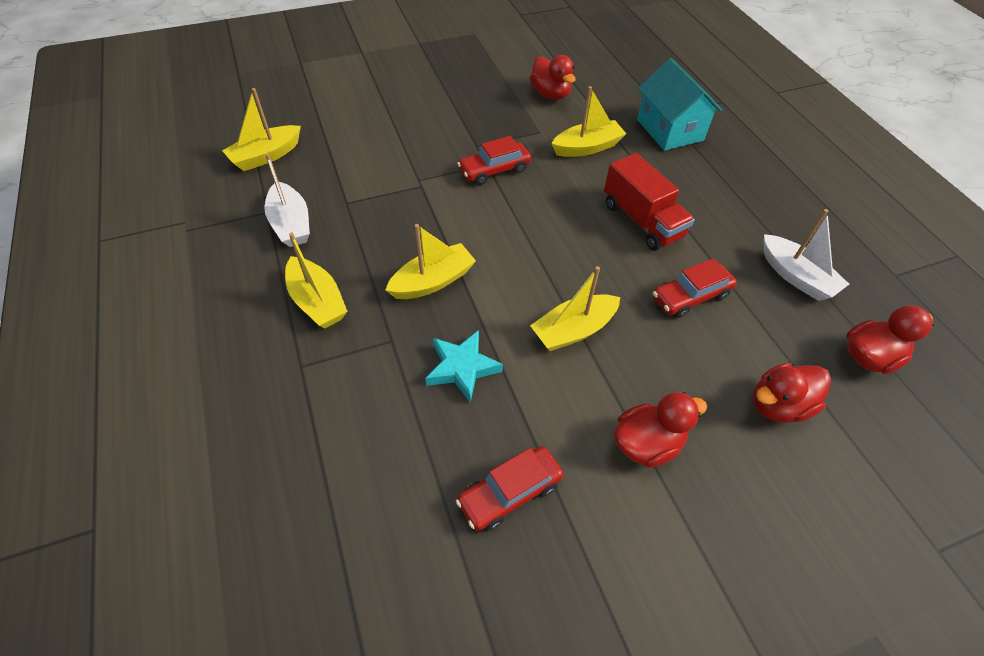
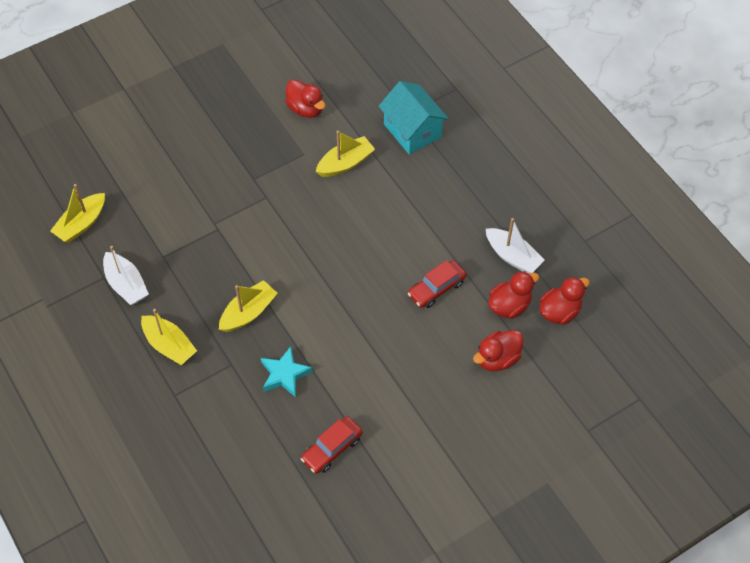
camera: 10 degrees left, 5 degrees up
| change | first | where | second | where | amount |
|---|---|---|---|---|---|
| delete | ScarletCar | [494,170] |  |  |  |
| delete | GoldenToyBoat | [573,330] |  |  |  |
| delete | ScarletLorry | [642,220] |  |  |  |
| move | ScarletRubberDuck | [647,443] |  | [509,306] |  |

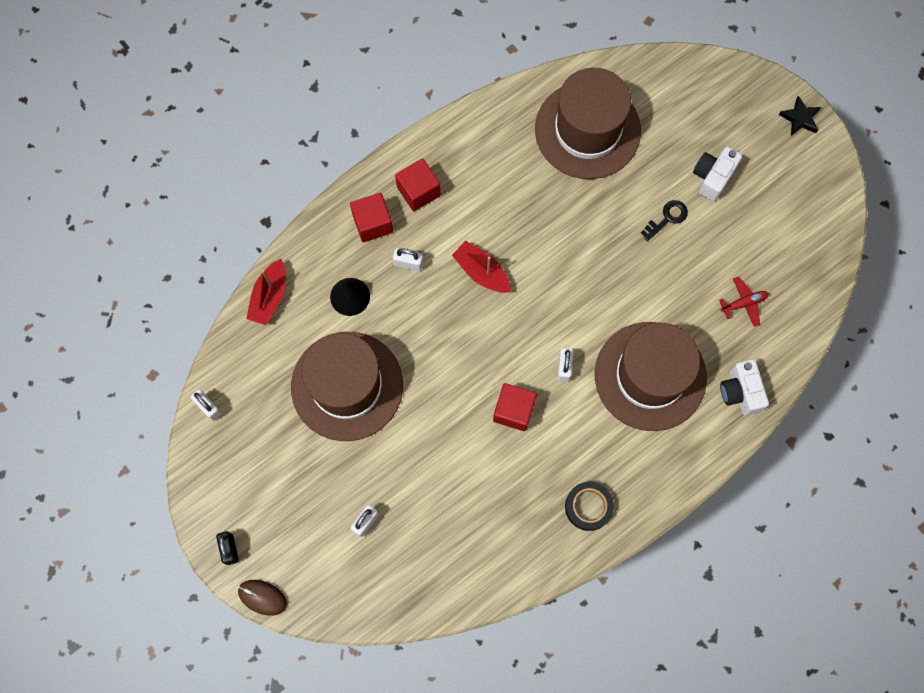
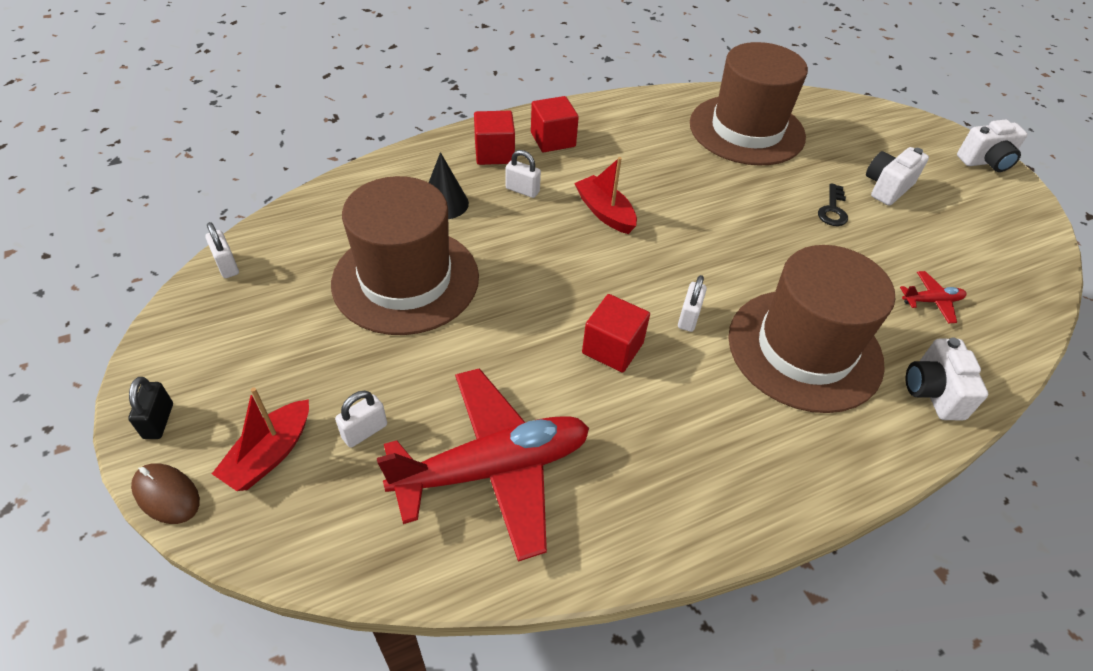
camera: 10 degrees right, 25 degrees down
| change | first | where | second | where | amount |
|---|---|---|---|---|---|
| move | ScarletToyBoat | [269,297] |  | [270,454] |  |
| delete | BlackRollOfTape | [588,507] |  |  |  |
| rotate | BlackLatchkey | [667,218] |  | [832,209] | 135 degrees clockwise |
| replace | BlackFivePointedStar | [800,118] | PureWhitePhotoCamera | [985,162] |  |
| insert |  |  | ScarletToyPlane | [493,468] |  |

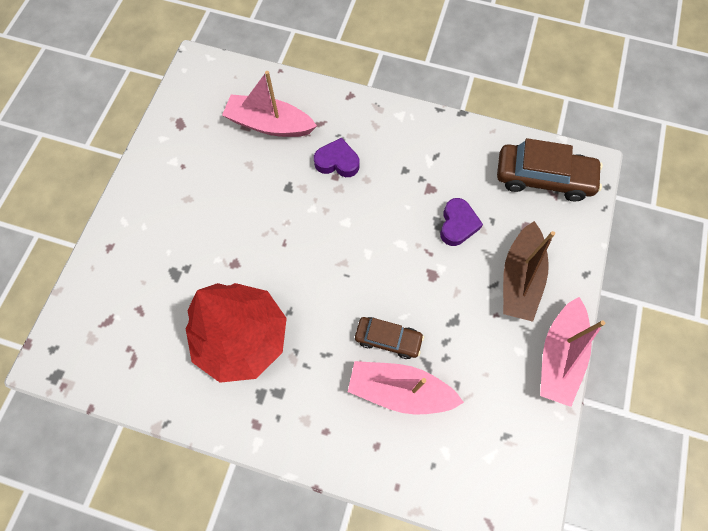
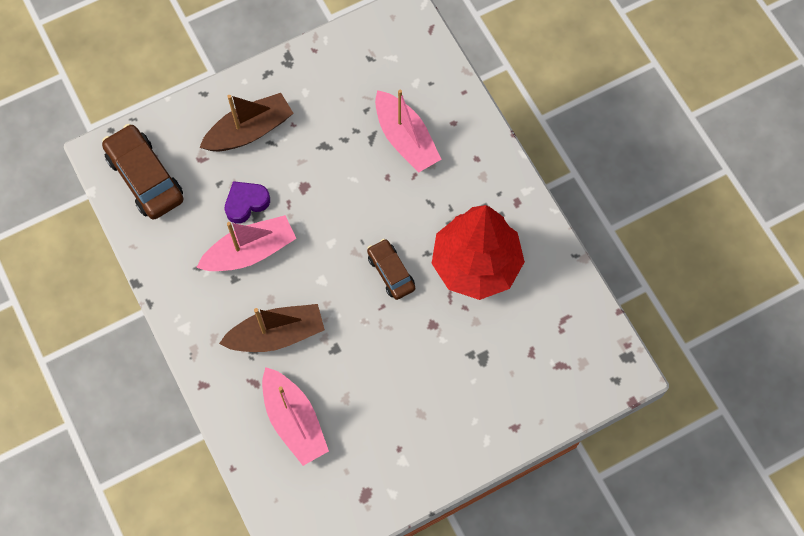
camera: 135 degrees left, 0 degrees up
| change | first | where | second | where | amount |
|---|---|---|---|---|---|
| replace | VioletHeartShape | [337,162] | RussetToyBoat | [276,334] |  |
| move | RussetCar | [388,339] |  | [391,272] |  |
| move | RosyToyBoat | [559,355] |  | [250,251] |  |

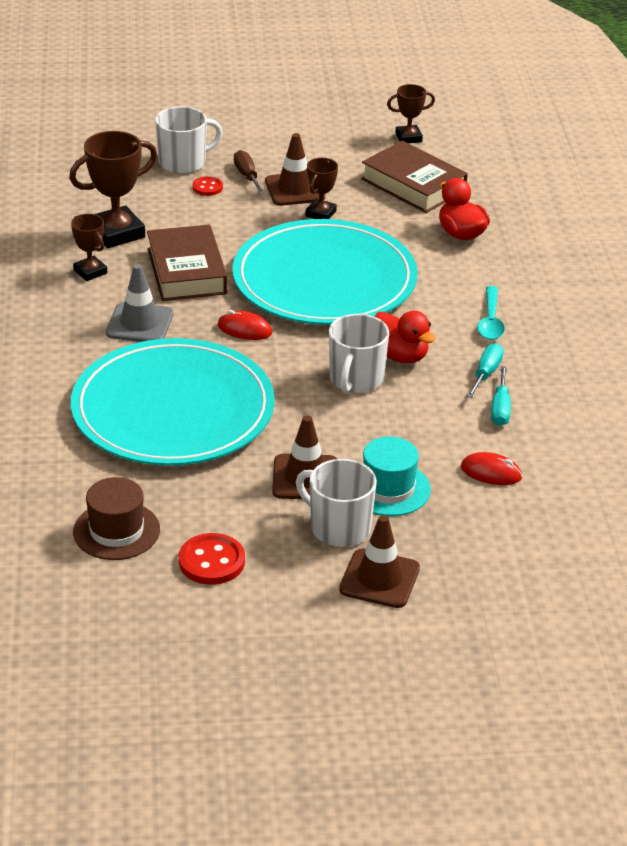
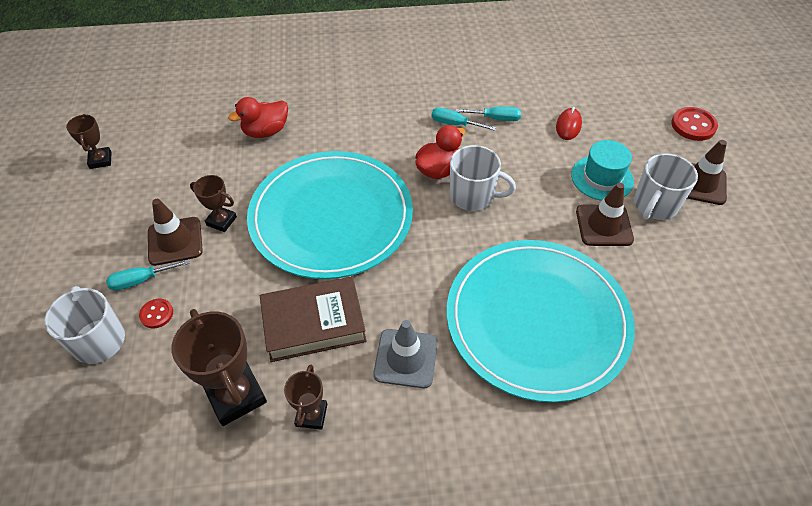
camera: 90 degrees left, 15 degrees up
| change | first | where | second | where | amount |
|---|---|---|---|---|---|
| rotate | RussetAwardCup | [90,272] |  | [311,415] | 45 degrees counterclockwise |
| delete | RussetTallHat | [116,531] |  |  |  |
| move | ScarletShirtButton | [211,561] |  | [693,125] |  |
| delete | ScarletMouse | [244,329] |  |  |  |
| recolor | RussetHandScrewdriver | [247,176] | AquaHandScrewdriver | [141,280] |  |
| delete | RussetHardcover | [413,185] |  |  |  |
| delete | AquaTeaspoon | [490,321] |  |  |  |

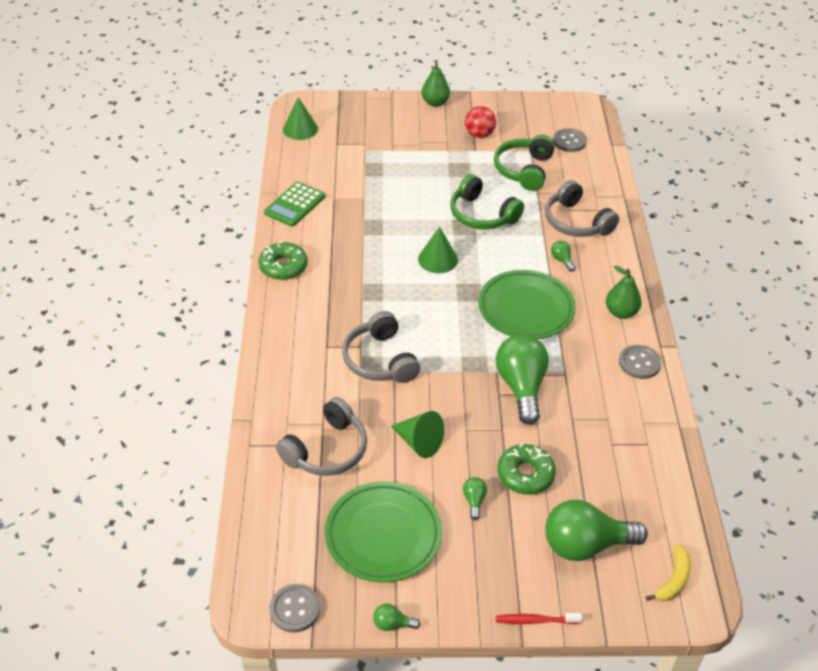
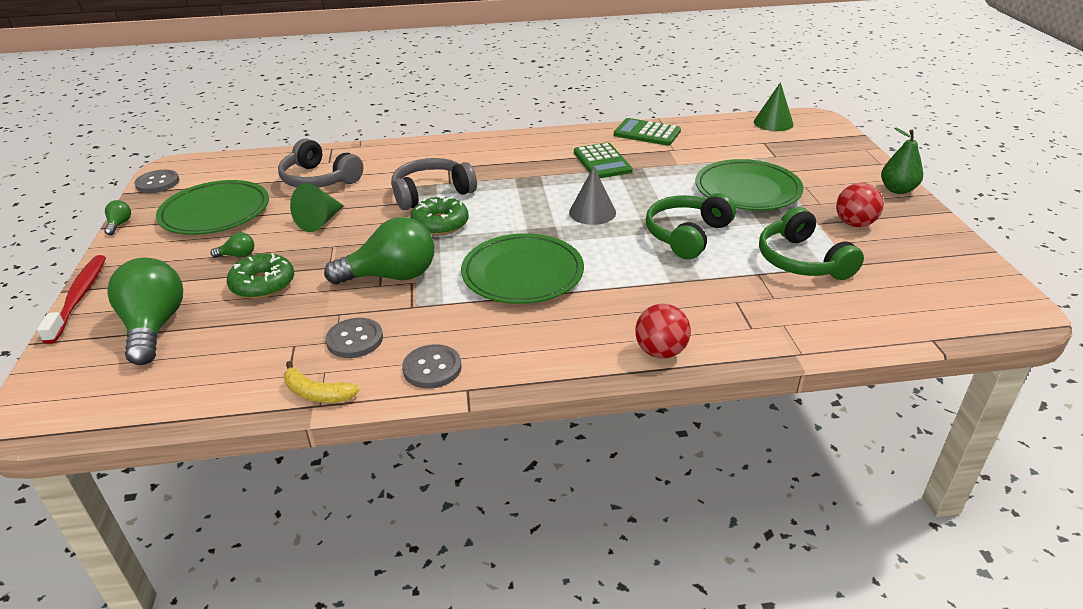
camera: 85 degrees right, 10 degrees down
| change | first | where | second | where | amount |
|---|---|---|---|---|---|
| move | LeafGreenDonut | [283,267] |  | [440,224] |  |
| recolor | LeafGreenConeShape | [438,259] | GreyConeShape | [592,212] |  |
| rotate | LeafGreenHeadset | [524,170] |  | [802,261] | 120 degrees counterclockwise |
| resize | ScarletToothBrush | [535,620] |  | [79,297] | x1.63 |
| delete | GreyHeadset | [576,222] |  |  |  |
| delete | LeafGreenLightbulb | [562,260] |  |  |  |
| move | GreyShirtButton | [569,141] |  | [355,340] |  |
| delete | LeafGreenToyPear | [621,312] |  |  |  |
| move | GoldenBanana | [673,580] |  | [317,393] |  |
| insert |  |  | LeafGreenCalculator | [602,162] |  |
| insert |  |  | ScarletSphere | [660,351] |  |
| insert |  |  | LeafGreenFlatDish | [747,190] |  |

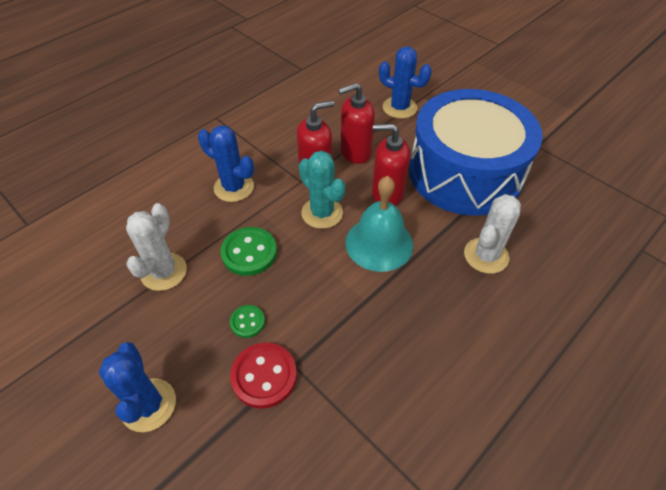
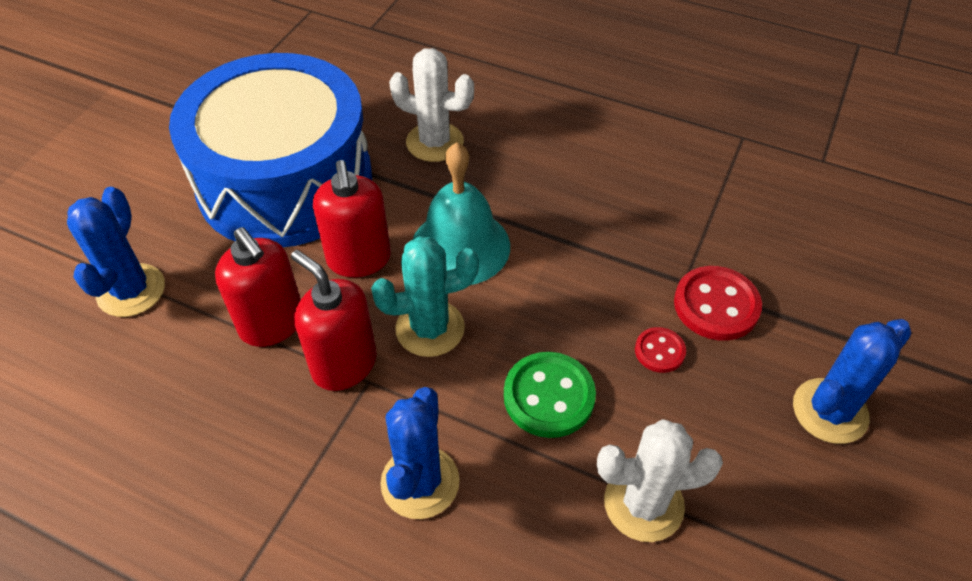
camera: 110 degrees left, 0 degrees up
| change | first | where | second | where | amount |
|---|---|---|---|---|---|
| recolor | LeafGreenShirtButton | [247,322] | ScarletShirtButton | [659,351] |  |
| rotate | AquaCactus | [322,213] |  | [430,328] | 45 degrees clockwise |

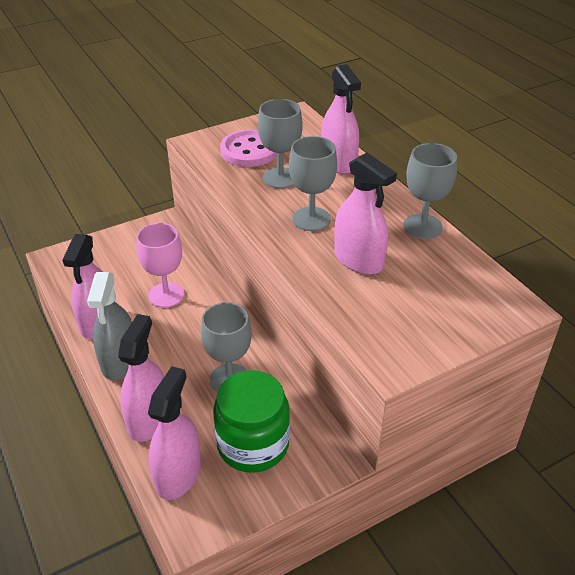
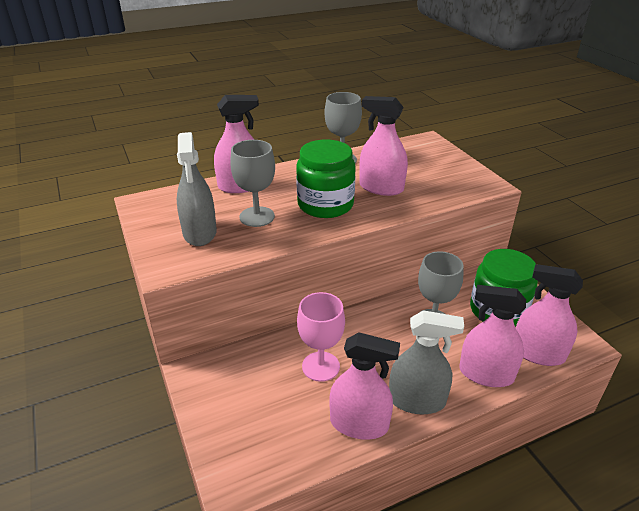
camera: 85 degrees left, 5 degrees down
| change | first | where | second | where | amount |
|---|---|---|---|---|---|
| replace | RosyShirtButton | [249,151] | GreySprayer | [200,233] |  |
| replace | GreyGoblet | [311,219] | LeafGreenPreserveJar | [325,204] |  |
| rotate | RosySprayer | [358,260] |  | [381,188] | 120 degrees counterclockwise |

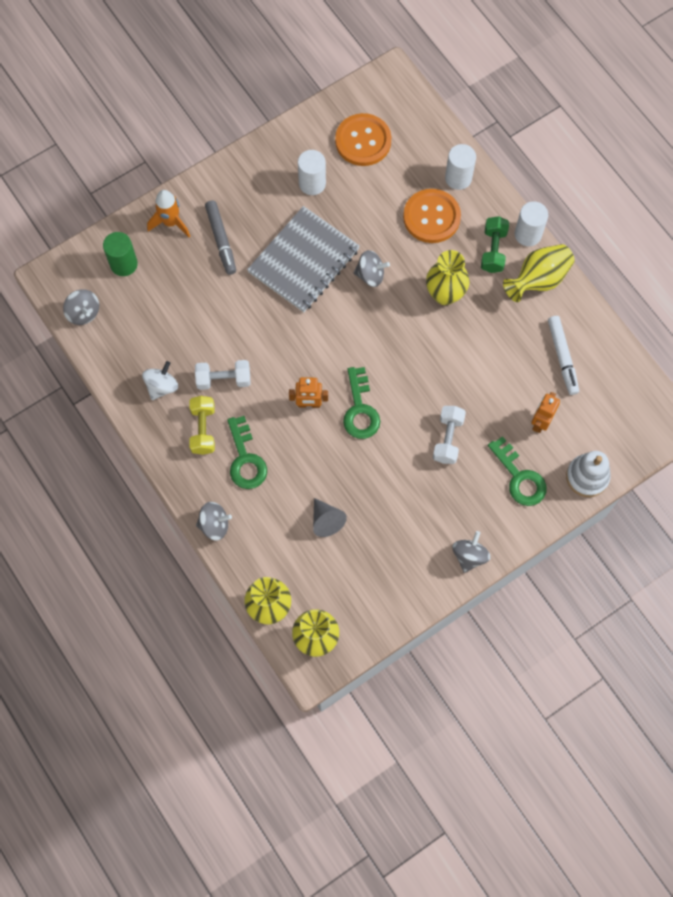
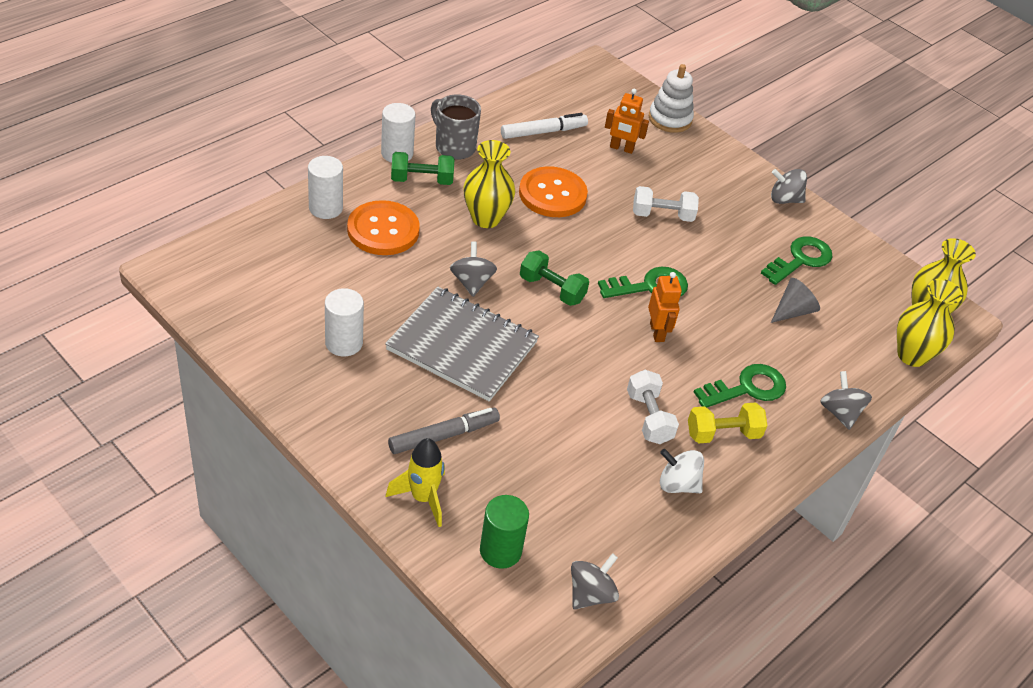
camera: 105 degrees left, 25 degrees down
| change | first | where | second | where | amount |
|---|---|---|---|---|---|
| recolor | BrightOrangeRocket | [171,222] | GoldenRocket | [423,498] |  |
| move | BrightOrangeShirtButton | [363,141] |  | [552,194] |  |
| move | LeafGreenLatchkey | [519,477] |  | [800,259] |  |
| replace | GoldenTallVase | [538,280] | GreyTeaMug | [454,147] |  |
| insert |  |  | LeafGreenDumbbell | [552,289] |  |

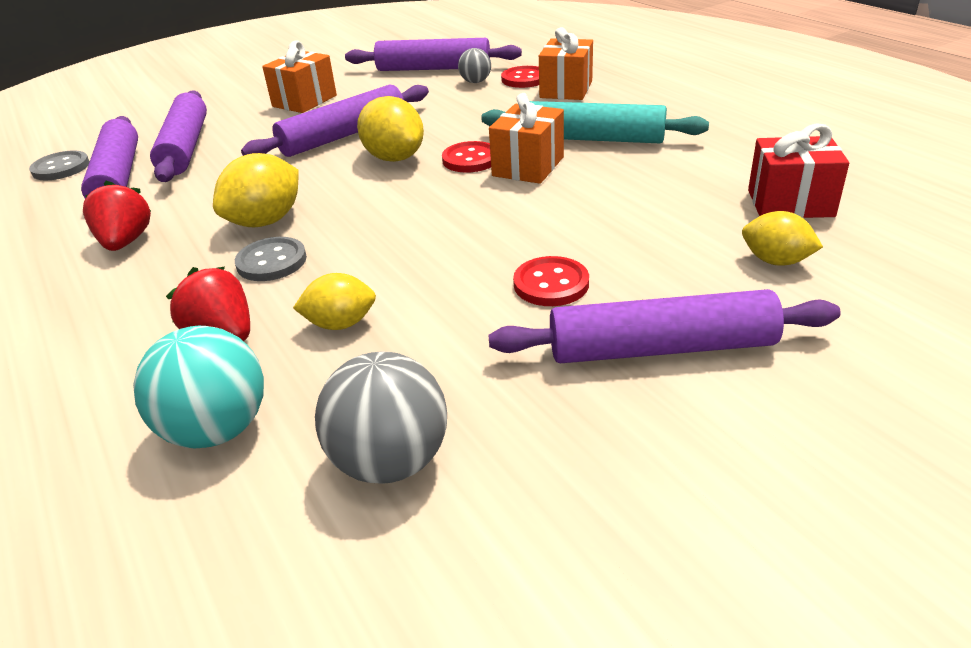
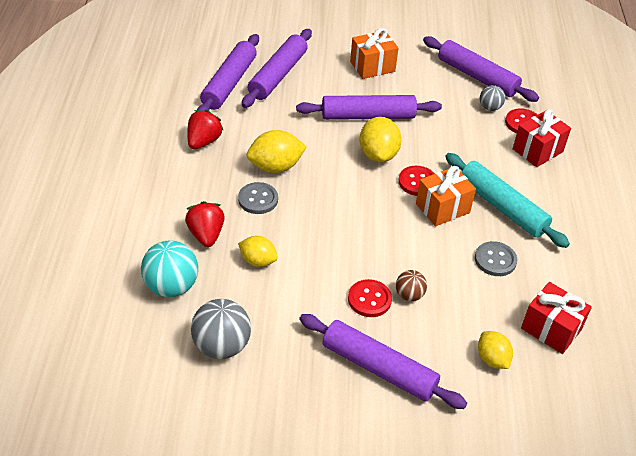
camera: 30 degrees right, 10 degrees up
| change | first | where | second | where | amount |
|---|---|---|---|---|---|
| move | GreyShirtButton | [61,168] |  | [495,260] |  |
| recolor | BrightOrangePresent | [566,89] | ScarletPresent | [537,150] |  |
| insert |  |  | RussetSphere | [409,295] |  |

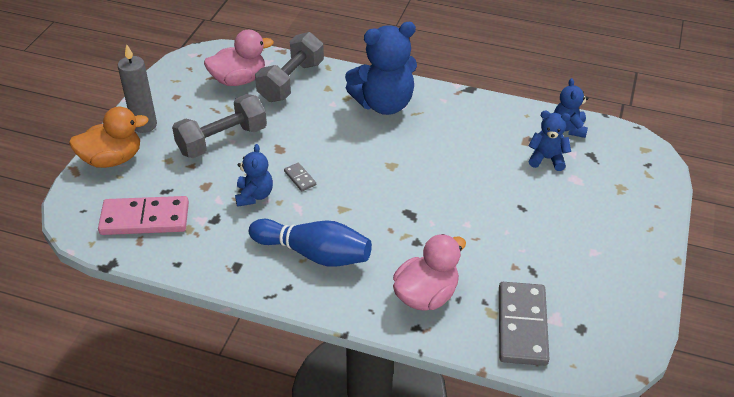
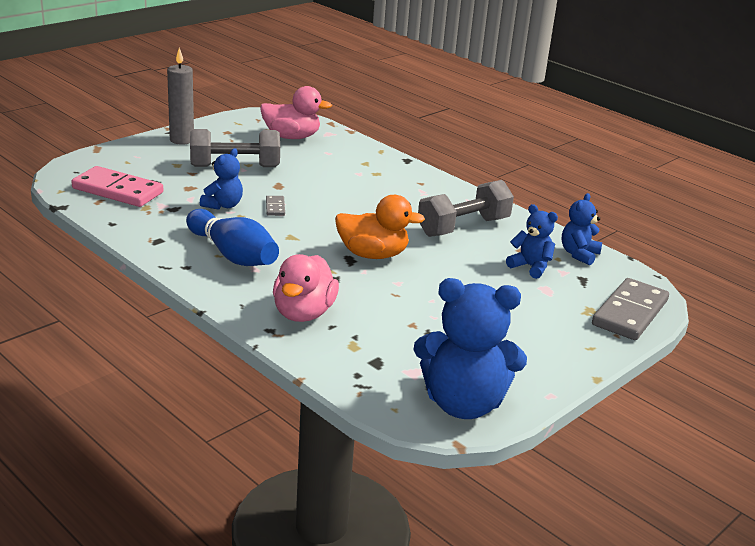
camera: 25 degrees right, 15 degrees down
| change | first | where | second | where | amount |
|---|---|---|---|---|---|
| move | BrightOrangeRubberDuck | [112,159] |  | [373,254] |  |
| move | GreyDumbbell | [291,81] |  | [463,227] |  |
| move | BlueStuffedBear | [384,104] |  | [463,404] |  |
| rotate | RosyRubberDuck | [426,295] |  | [303,313] | 120 degrees clockwise |
| move | GreyDominoTile | [522,326] |  | [629,313] |  |

